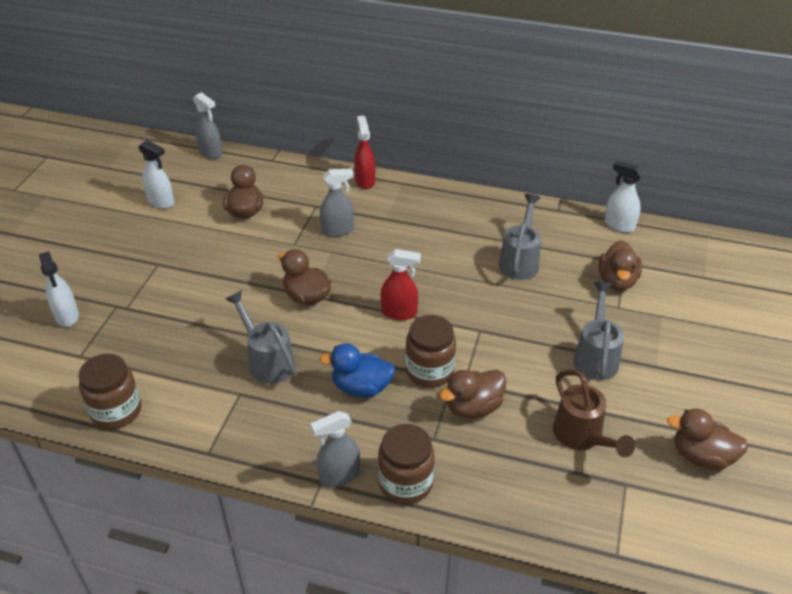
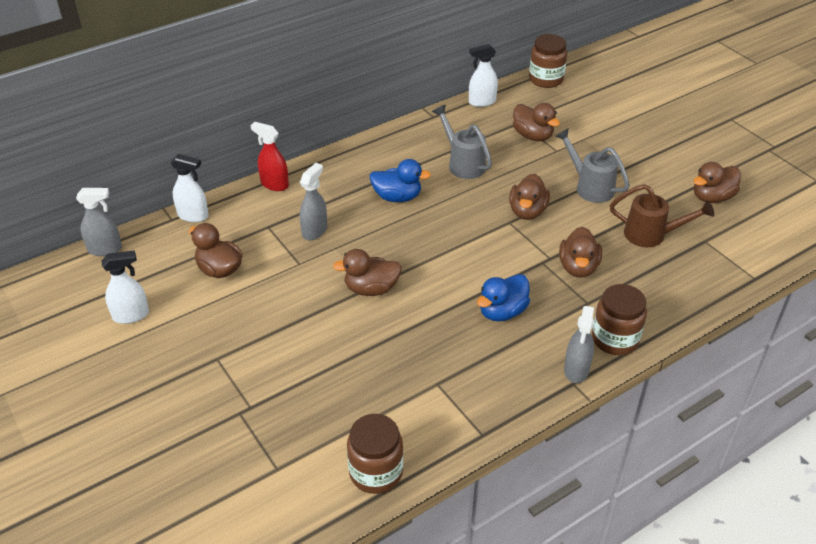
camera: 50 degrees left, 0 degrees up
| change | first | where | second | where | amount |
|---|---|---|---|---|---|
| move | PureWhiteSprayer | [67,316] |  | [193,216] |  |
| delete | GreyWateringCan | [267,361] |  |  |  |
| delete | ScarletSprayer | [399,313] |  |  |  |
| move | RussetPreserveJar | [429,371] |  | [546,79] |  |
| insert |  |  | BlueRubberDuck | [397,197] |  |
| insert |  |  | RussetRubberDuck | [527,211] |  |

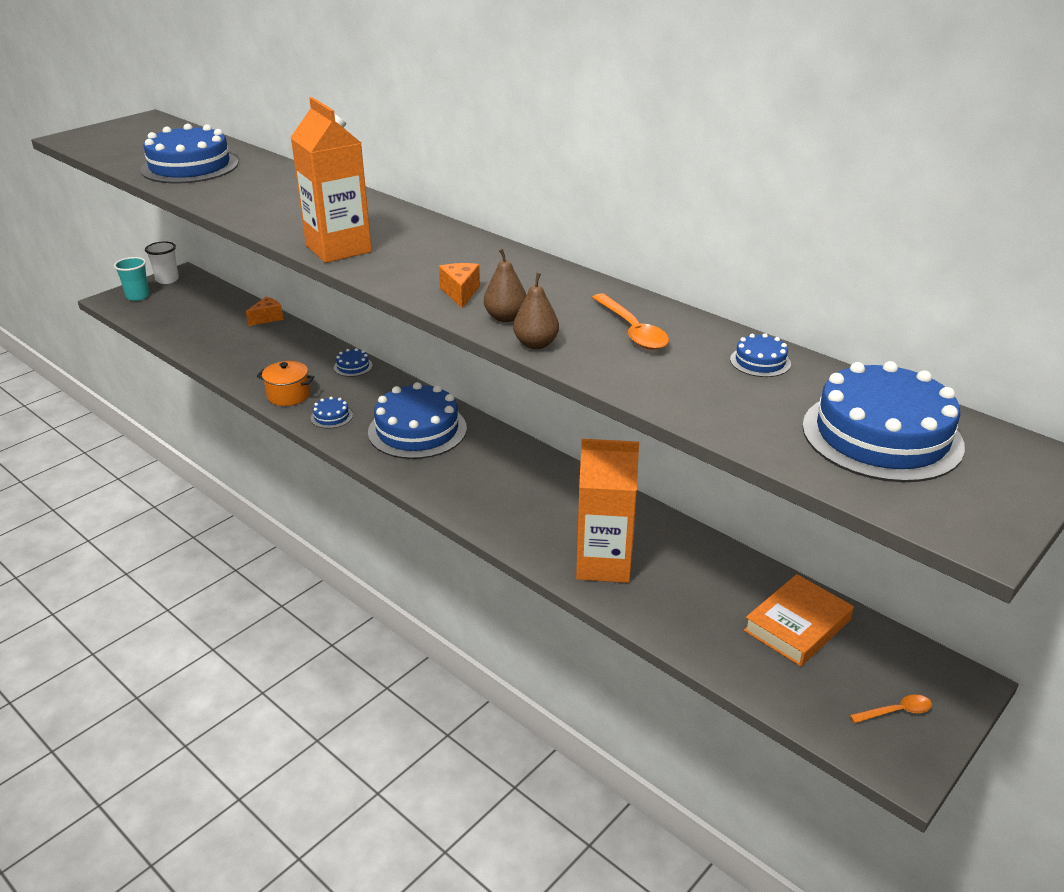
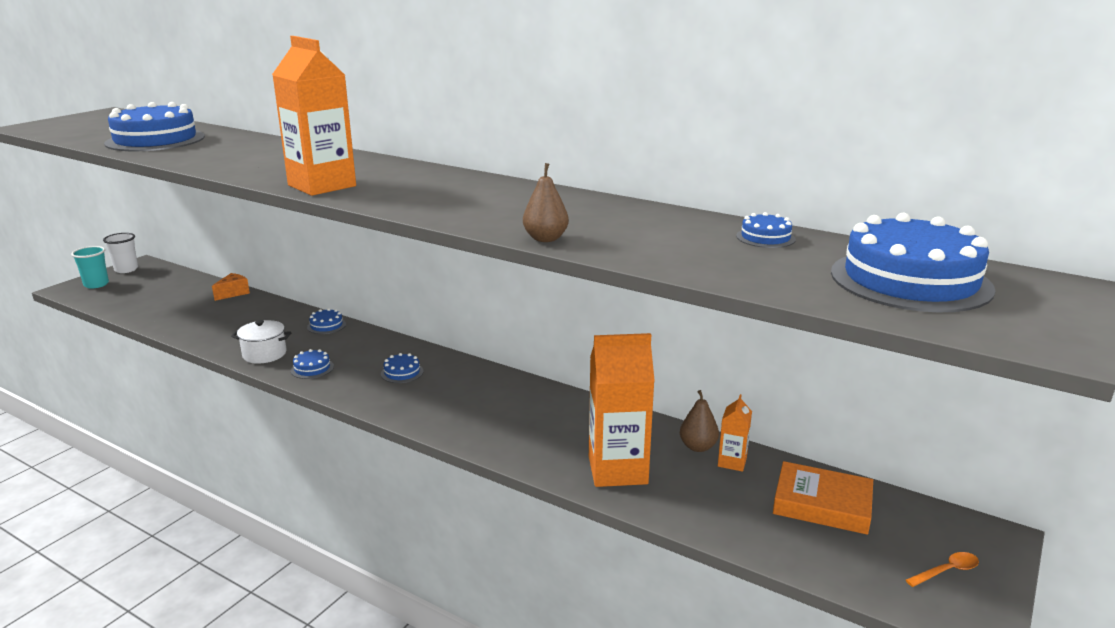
camera: 10 degrees left, 10 degrees down
| change | first | where | second | where | amount |
|---|---|---|---|---|---|
| recolor | BrightOrangePot | [288,395] | PureWhitePot | [264,354] |  |
| resize | BlueGateau | [417,430] |  | [402,372] | x0.43 |
| delete | BrightOrangeCheese | [460,293] |  |  |  |
| move | RussetToyPear | [505,317] |  | [698,447] |  |
| delete | BrightOrangeTeaspoon | [632,331] |  |  |  |
| rotate | BrightOrangeHardcover | [797,625] |  | [822,504] | 75 degrees clockwise |
| insert |  |  | BrightOrangeJuiceCarton | [732,462] |  |

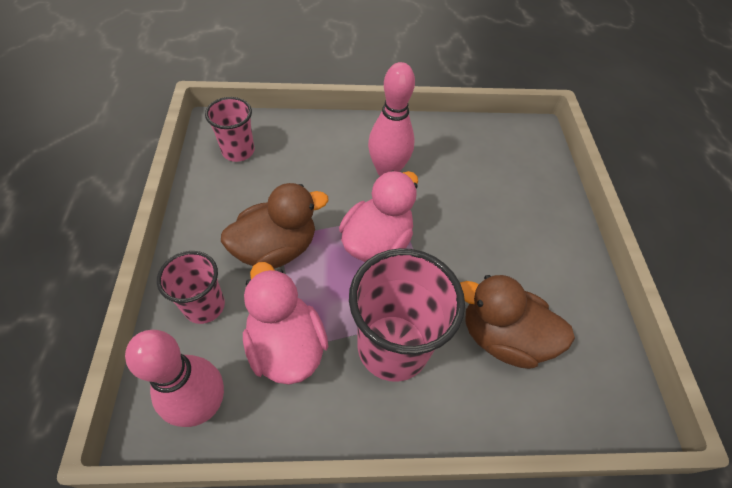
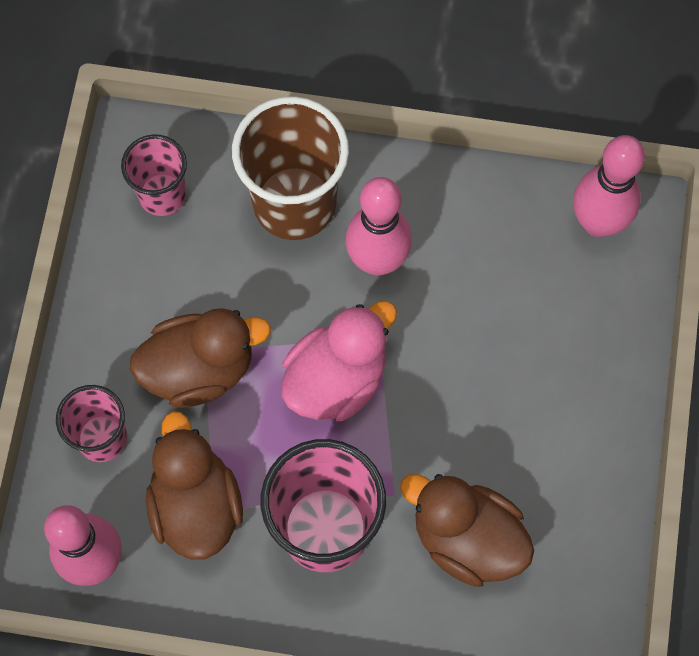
camera: 15 degrees right, 15 degrees up
| change | first | where | second | where | amount |
|---|---|---|---|---|---|
| recolor | RosyRubberDuck | [286,345] | RussetRubberDuck | [196,505] |  |
| insert |  |  | RussetBeaker | [294,203] |  |
| insert |  |  | RosyBowlingPin | [598,222] |  |

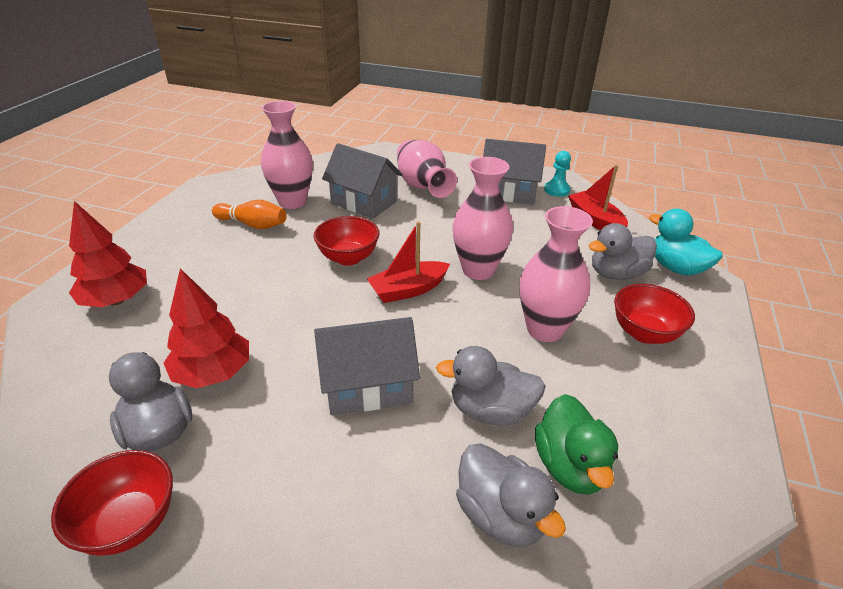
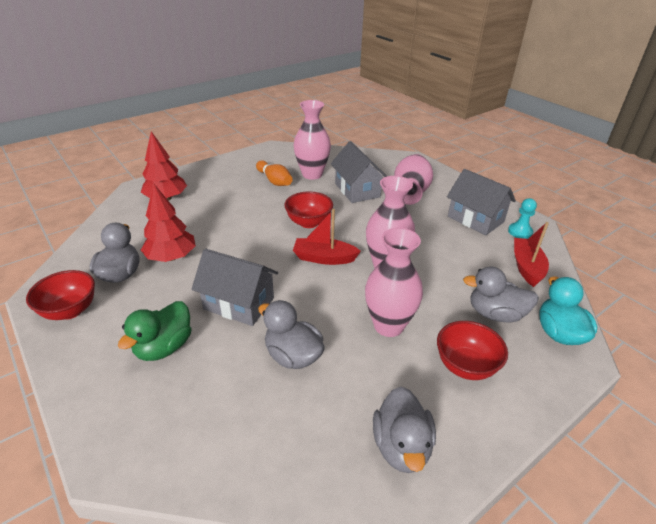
camera: 35 degrees right, 0 degrees up
| change | first | where | second | where | amount |
|---|---|---|---|---|---|
| move | GreyRubberDuck | [501,515] |  | [401,446] |  |
| move | LeafGreenRubberDuck | [570,466] |  | [164,347] |  |

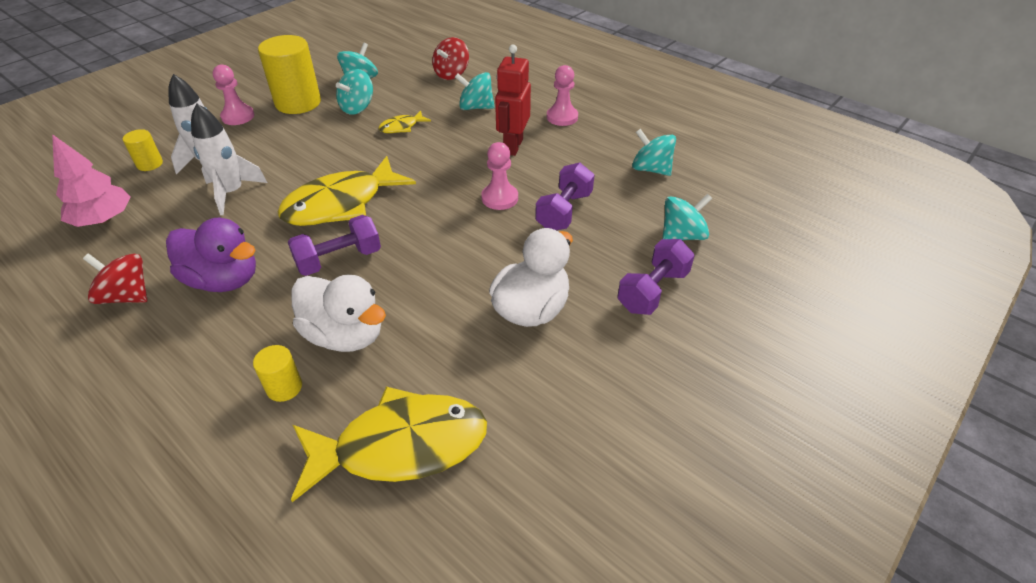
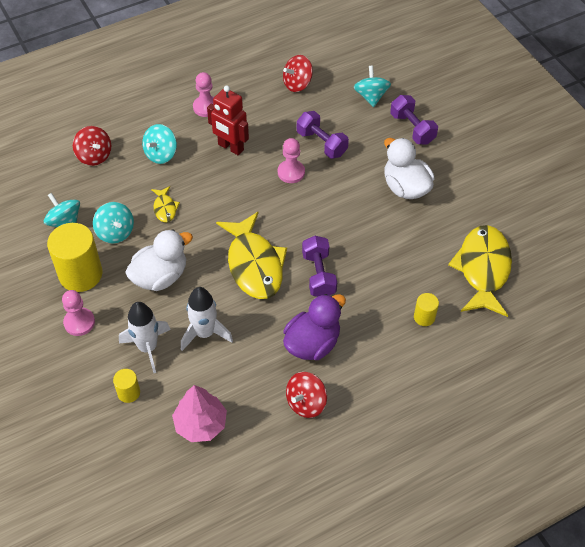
camera: 70 degrees left, 10 degrees up
| change | first | where | second | where | amount |
|---|---|---|---|---|---|
| move | PureWhiteRubberDuck | [345,335] |  | [160,277] |  |
| recolor | AquaSpinningTop | [651,169] | ScarletSpinningTop | [297,84] |  |

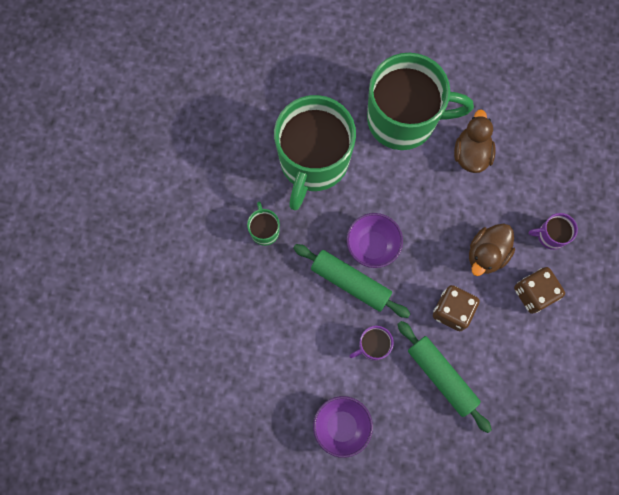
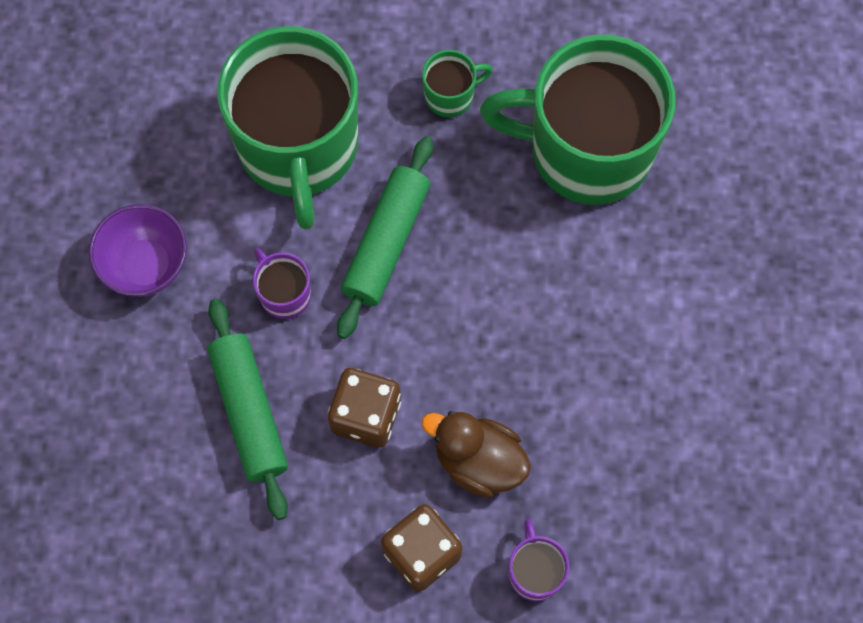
camera: 80 degrees right, 5 degrees down
| change | first | where | second | where | amount |
|---|---|---|---|---|---|
| delete | VioletServingBowl | [372,246] |  |  |  |
| move | LeafGreenTeaMug | [404,119] |  | [298,148] |  |
| rotate | LeafGreenDoughRoller | [441,376] |  | [249,412] | 60 degrees counterclockwise |
| delete | RussetRubberDuck | [471,154] |  |  |  |

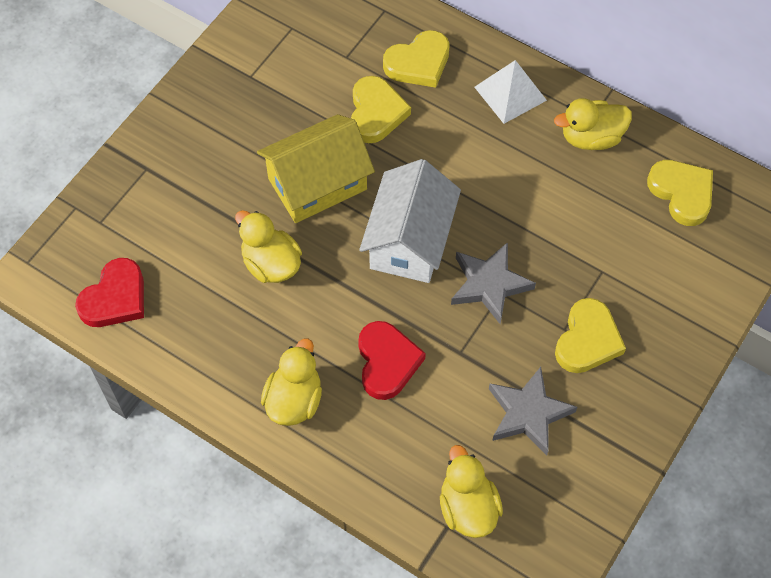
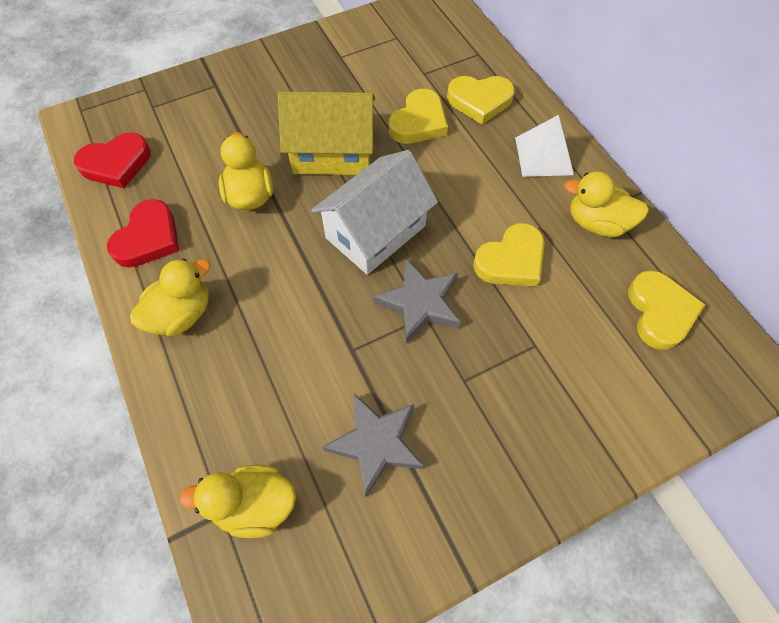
camera: 30 degrees right, 0 degrees up
| change | first | where | second | where | amount |
|---|---|---|---|---|---|
| move | ScarletHeartShape | [387,362] |  | [148,238] |  |
| rotate | GoldenRubberDuck | [468,507] |  | [254,505] | 105 degrees counterclockwise |
| move | GoldenHeartShape | [587,340] |  | [511,260] |  |

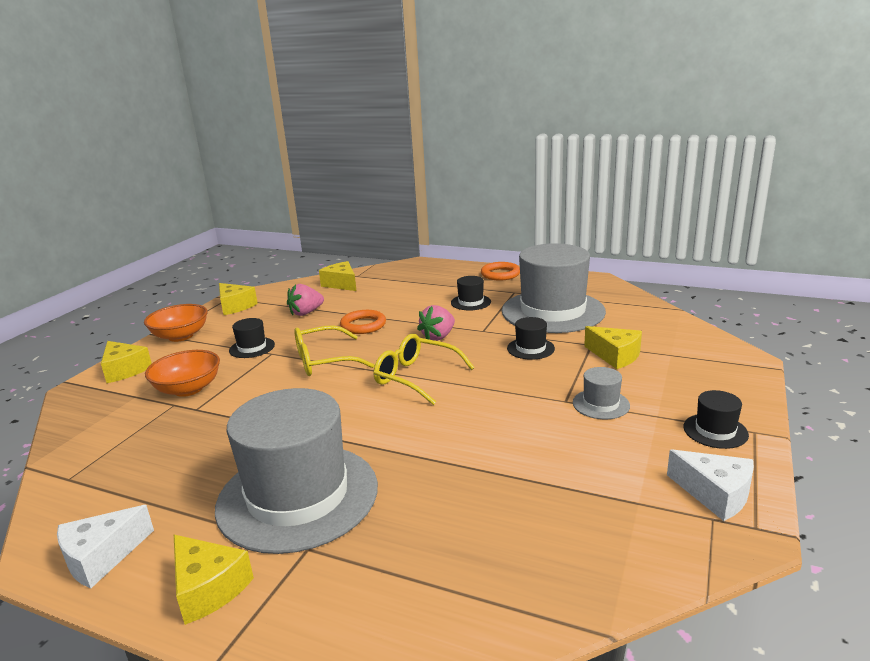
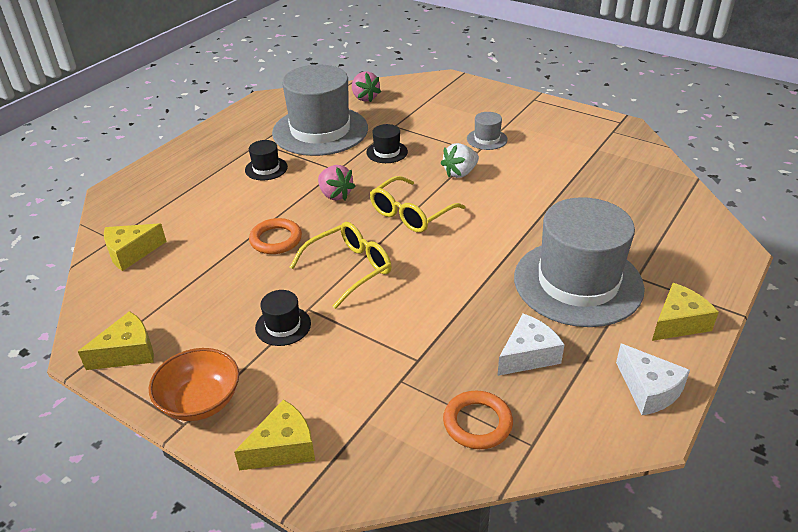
camera: 80 degrees left, 15 degrees up
| change | first | where | second | where | amount |
|---|---|---|---|---|---|
| delete | BrightOrangeServingBowl | [188,389] |  |  |  |
| move | RosyBerry | [306,313] |  | [365,98] |  |
| rotate | GoldenEyeglasses | [323,361] |  | [350,269] | 120 degrees counterclockwise |
| move | BrightOrangeRing | [500,274] |  | [477,423] |  |
| delete | GoldenCheese | [615,356] |  |  |  |
| move | PureWhiteCheese | [715,494] |  | [528,355] |  |
| delete | BlackTallHat | [715,431] |  |  |  |
| insert |  |  | PureWhiteBerry | [460,173] |  |

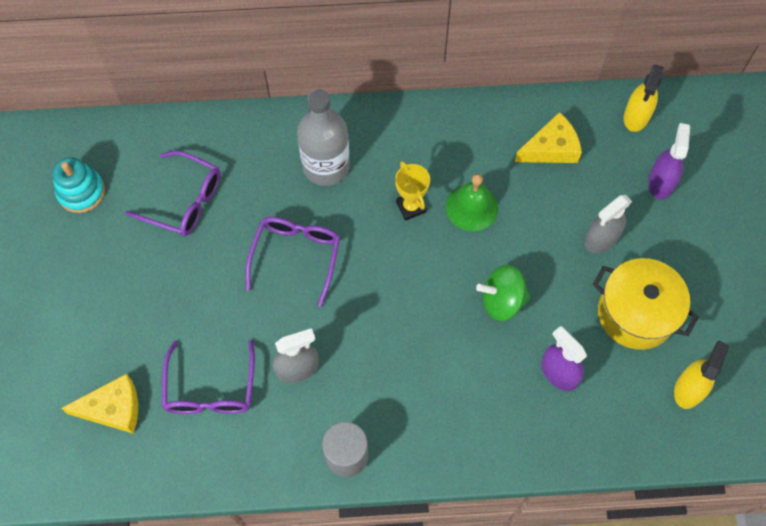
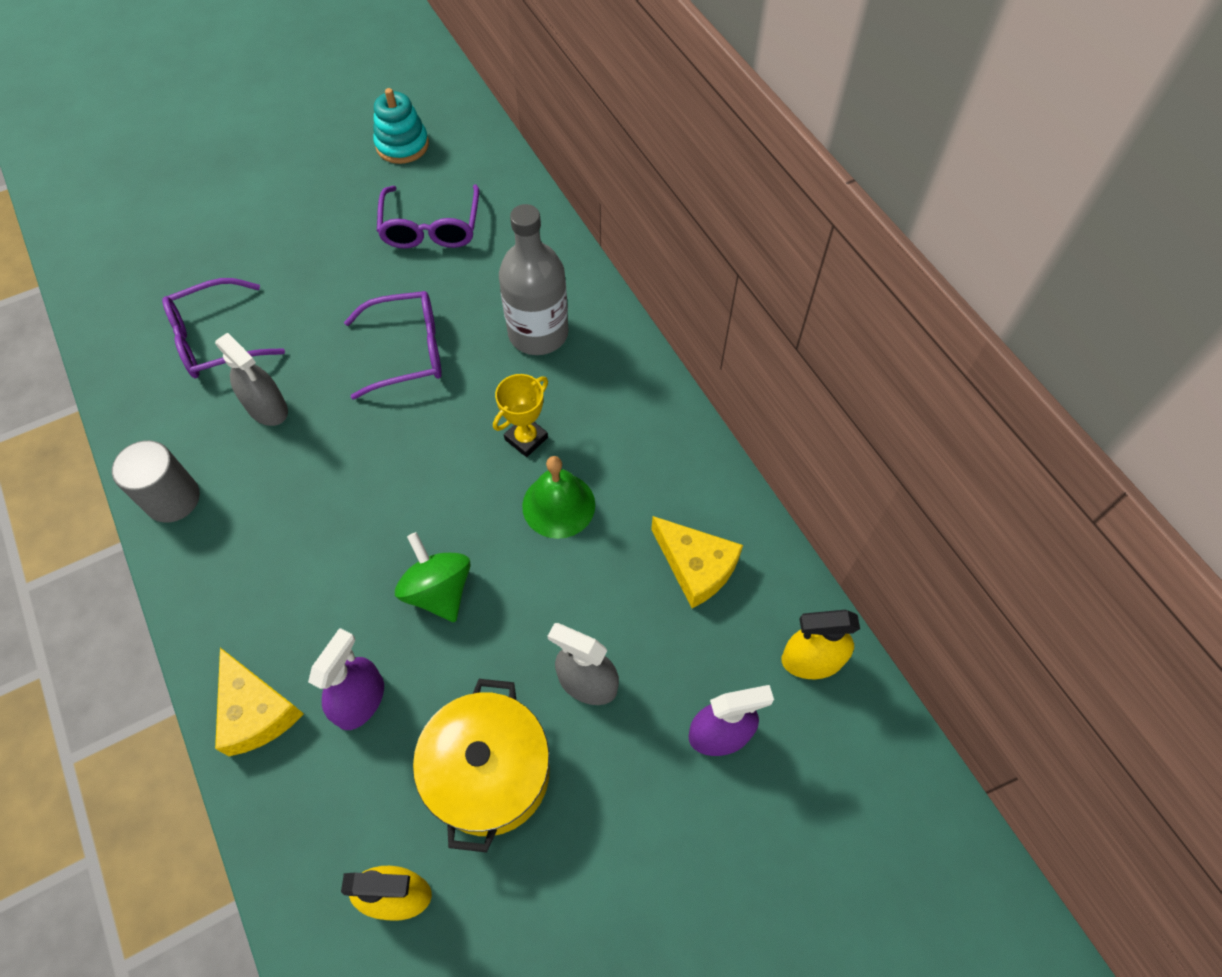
camera: 65 degrees right, 5 degrees down
| change | first | where | second | where | amount |
|---|---|---|---|---|---|
| move | GoldenCheese | [113,409] |  | [256,711] |  |

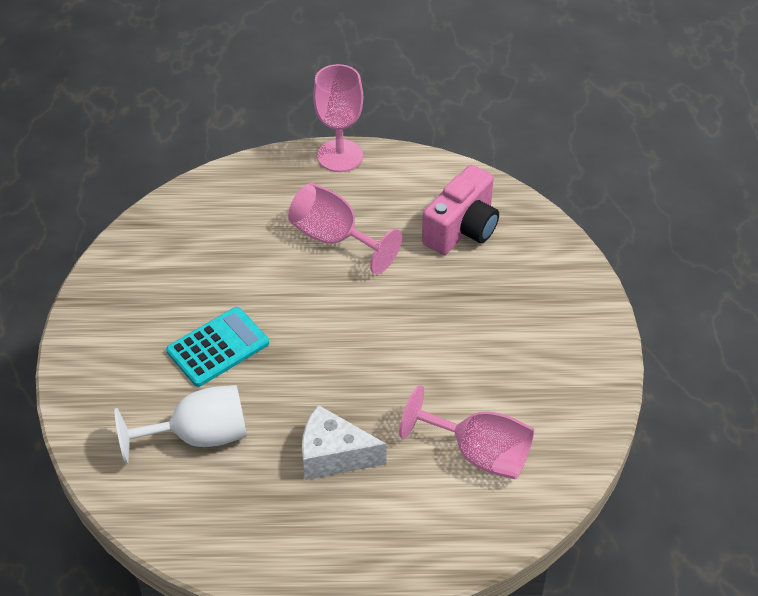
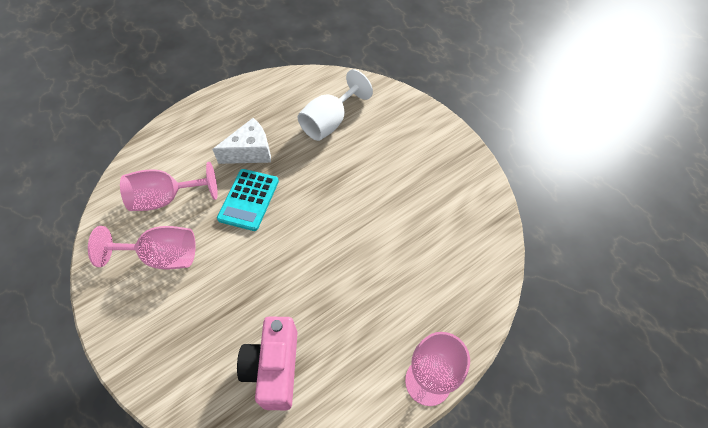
camera: 145 degrees right, 10 degrees up
| change | first | where | second | where | amount |
|---|---|---|---|---|---|
| move | AquaCalculator | [218,347] |  | [249,200] |  |
| move | RosyGoblet | [334,238] |  | [162,256] |  |

